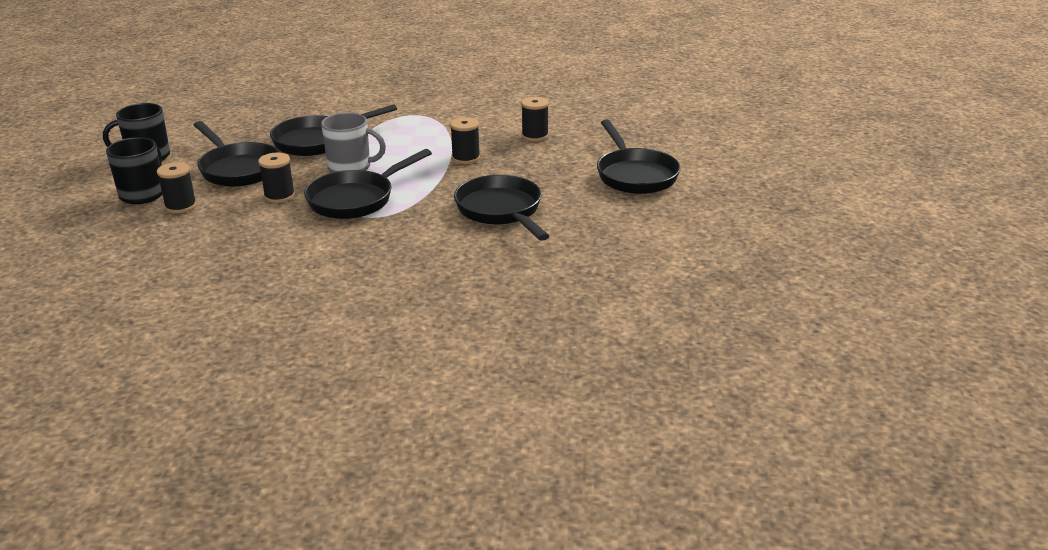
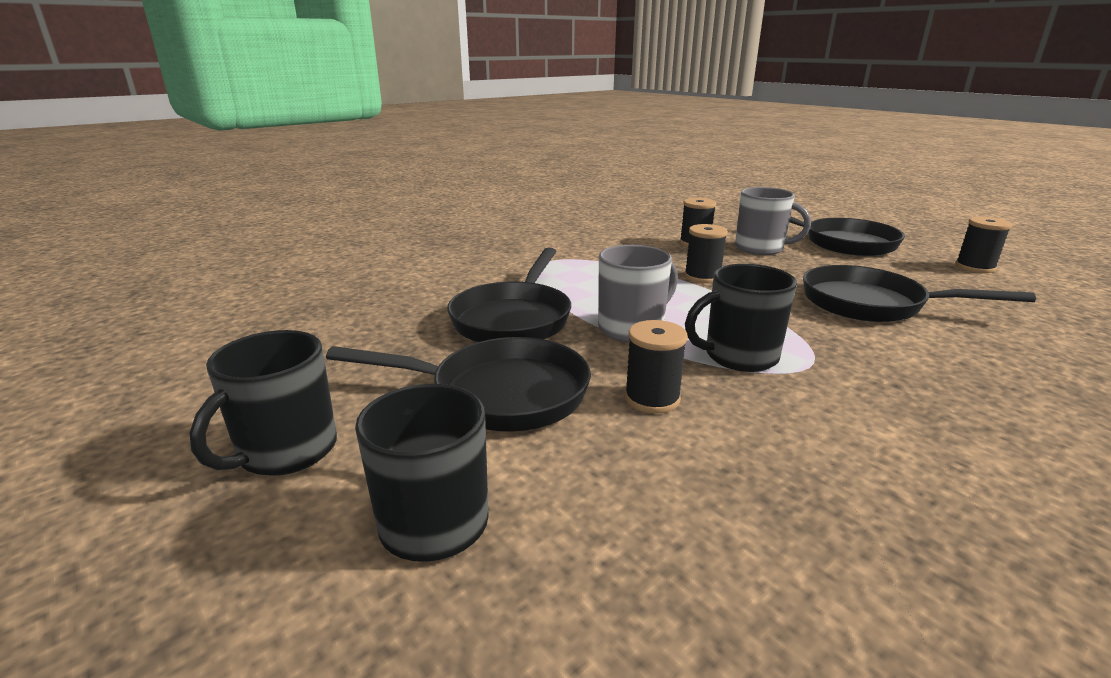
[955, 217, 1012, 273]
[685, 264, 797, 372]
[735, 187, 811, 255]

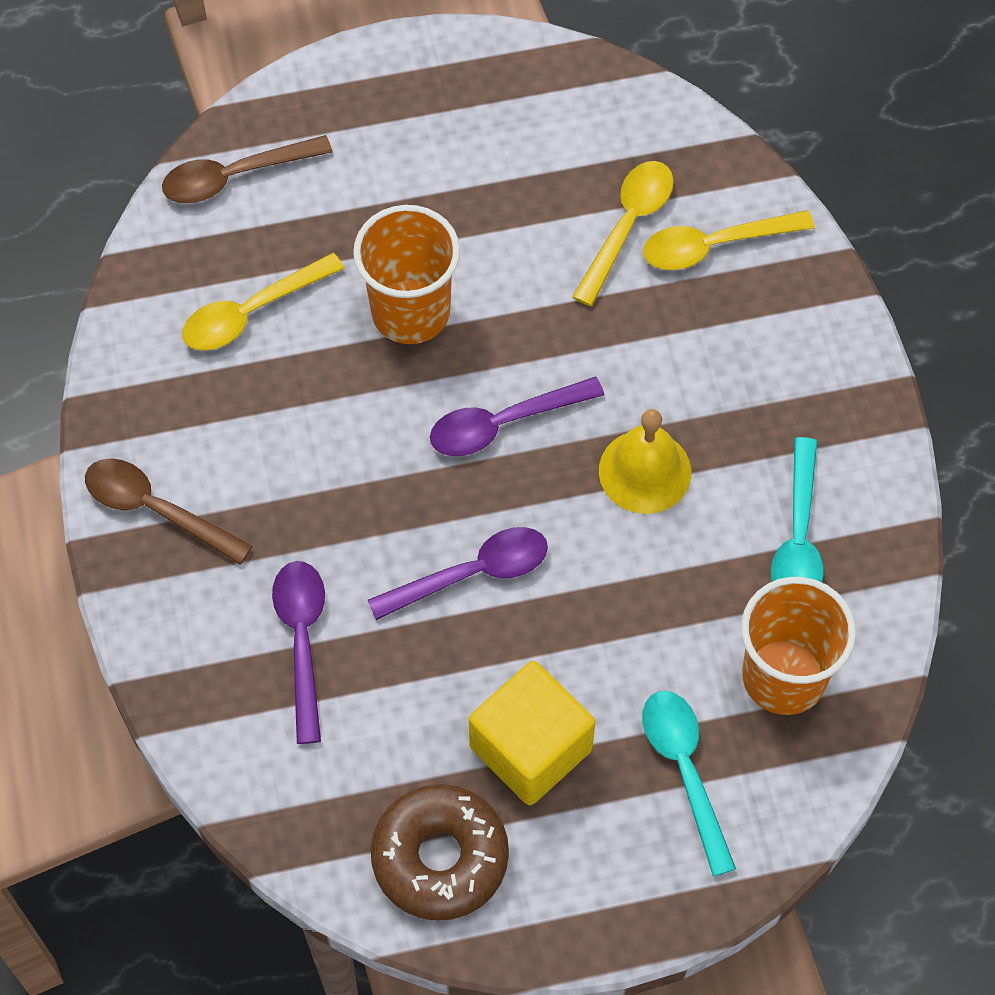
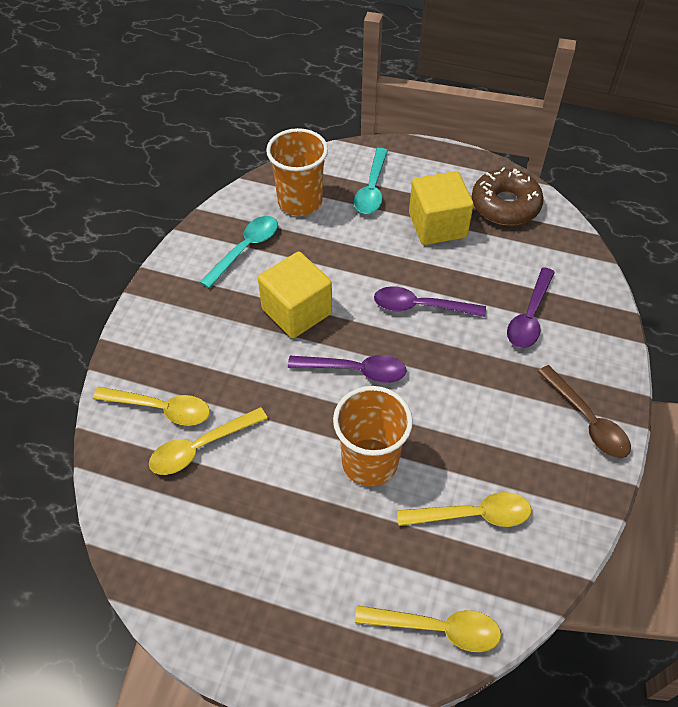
[355, 605, 501, 652]
[258, 252, 332, 338]

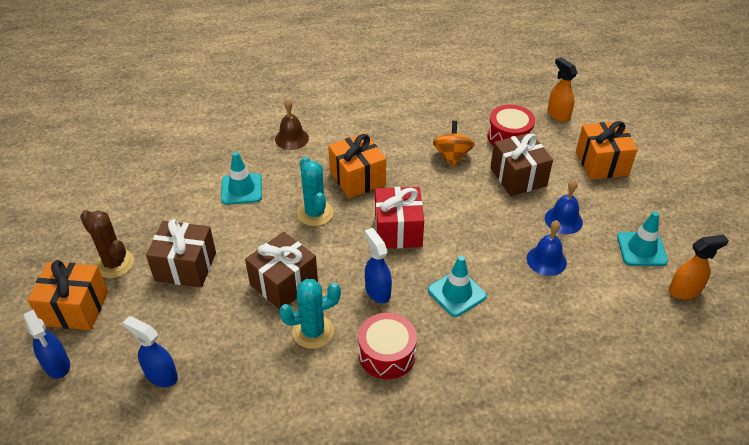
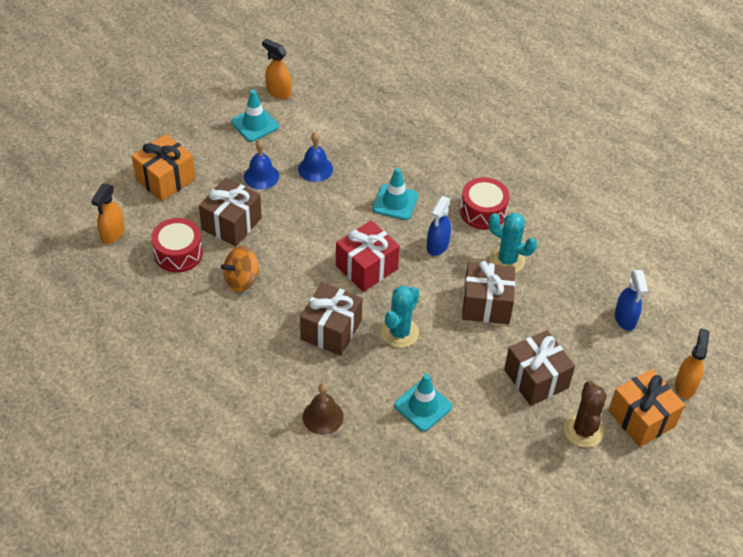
[675, 328, 710, 399]
[300, 282, 363, 356]

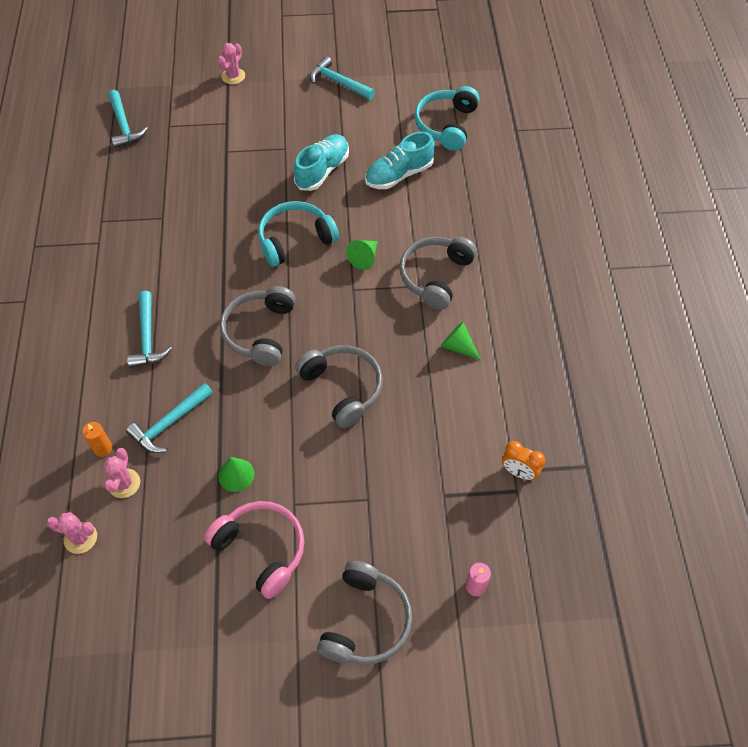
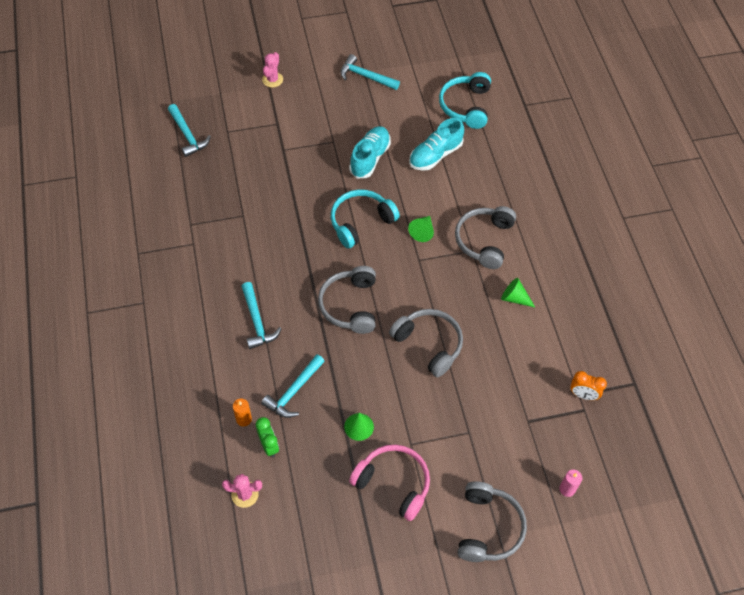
[256, 417, 279, 457]

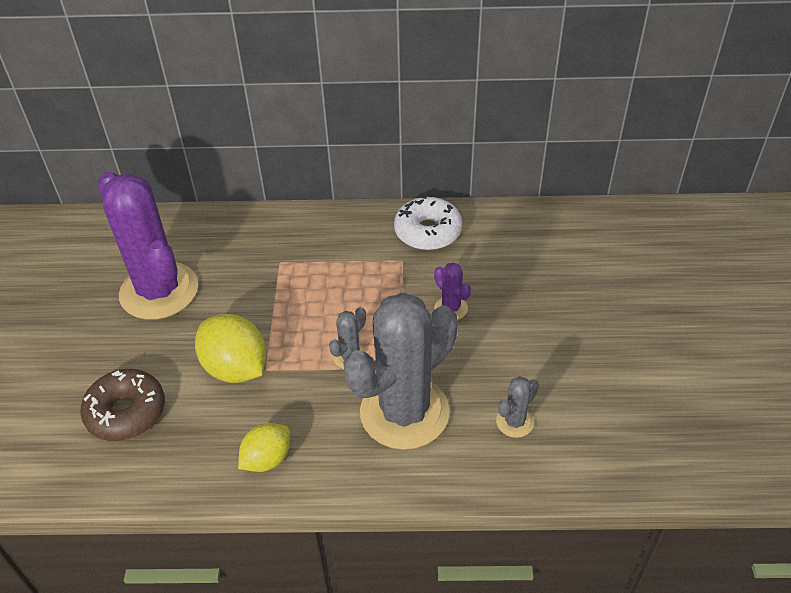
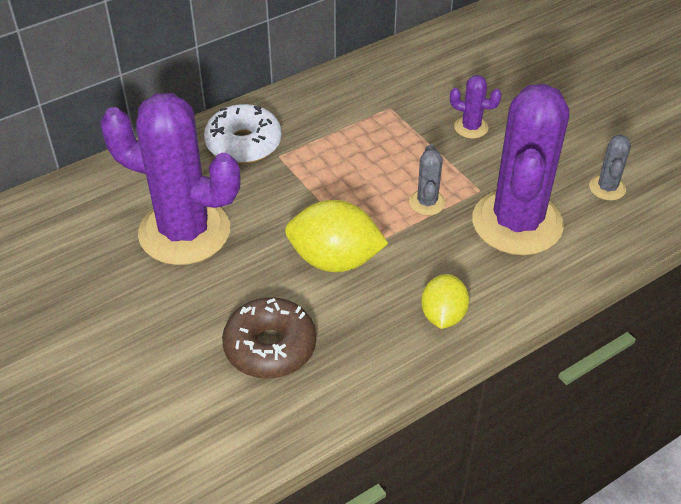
[472, 84, 569, 255]
[204, 104, 281, 164]

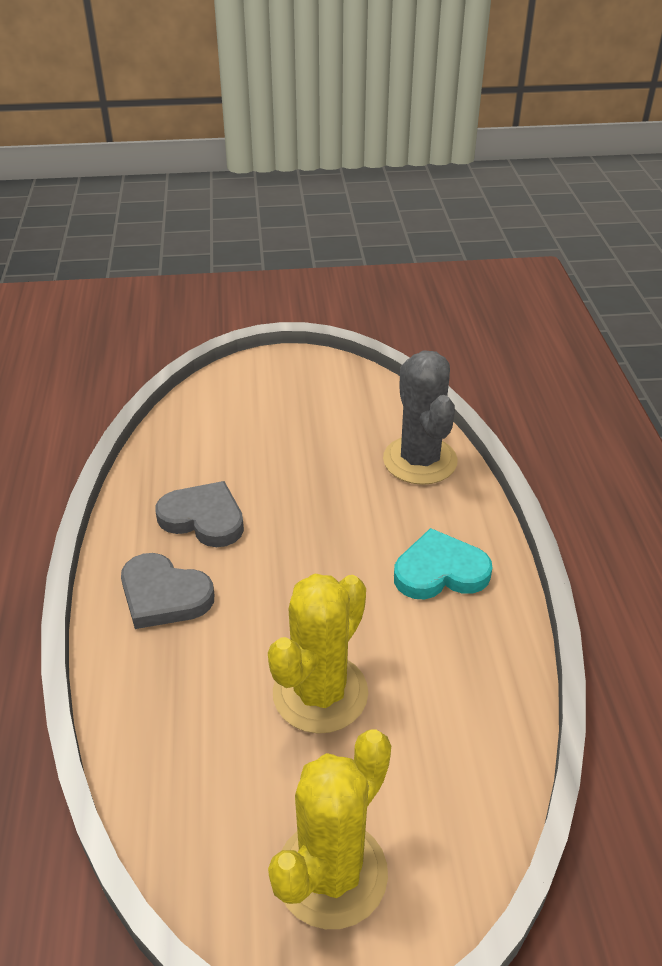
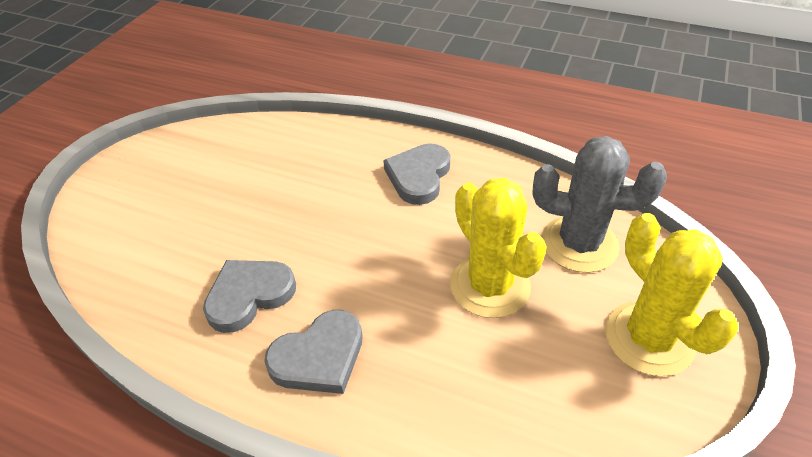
[532, 136, 667, 273]
[383, 143, 450, 205]

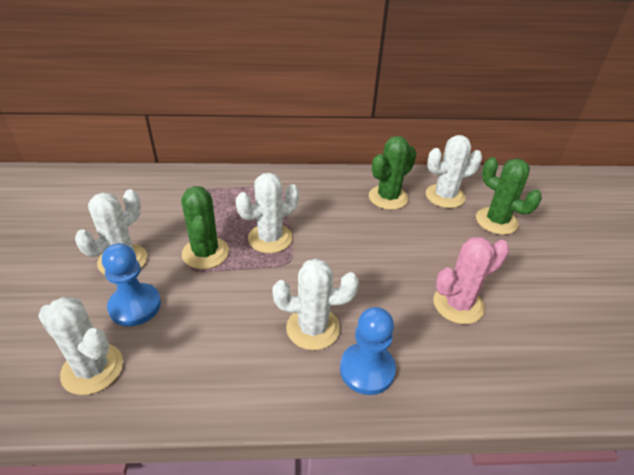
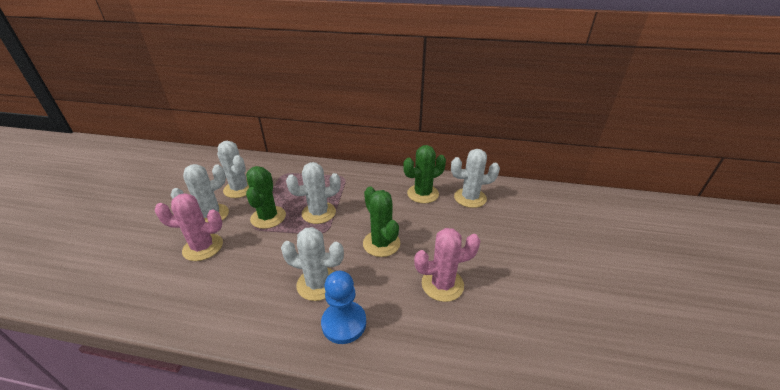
[217, 141, 249, 198]
[155, 193, 223, 261]
[363, 187, 400, 257]

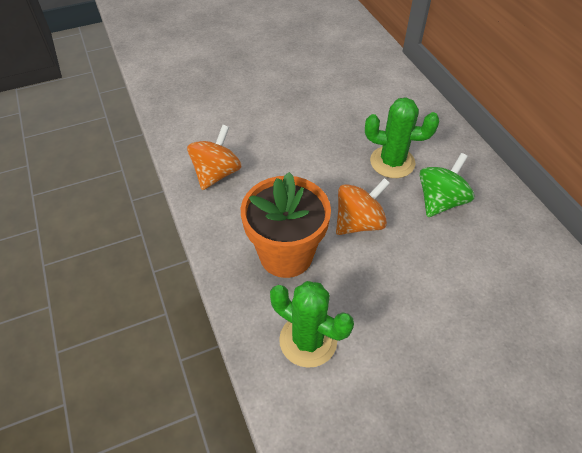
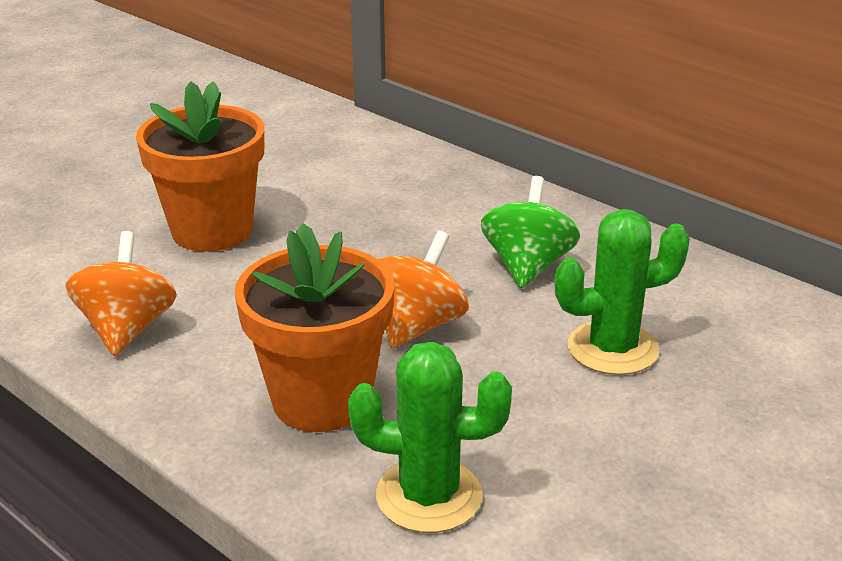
[554, 209, 690, 375]
[136, 81, 264, 252]

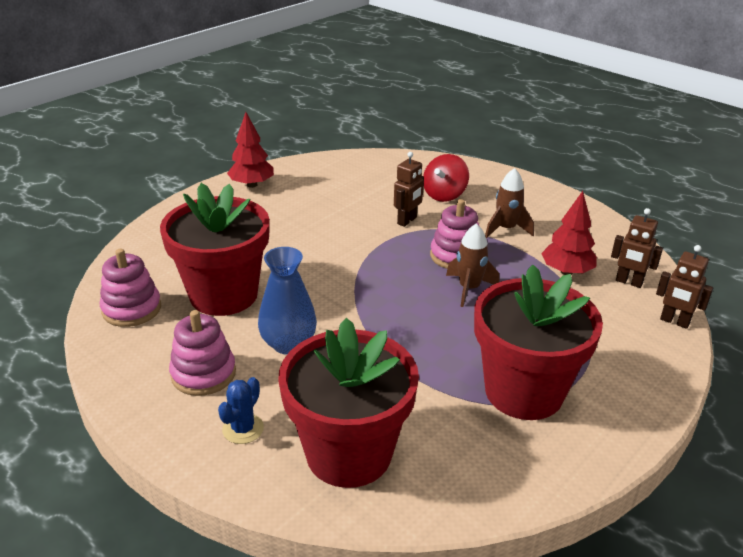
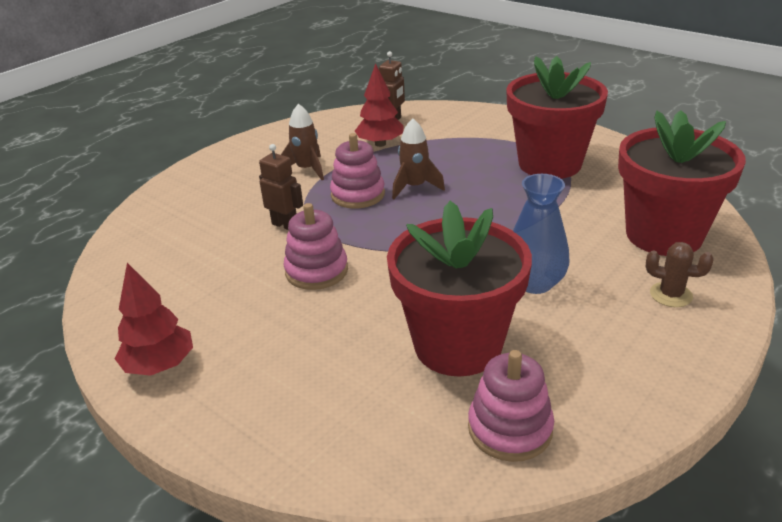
[284, 203, 348, 290]
[646, 242, 714, 307]
[423, 154, 469, 202] (first image)
[656, 245, 713, 329] (first image)

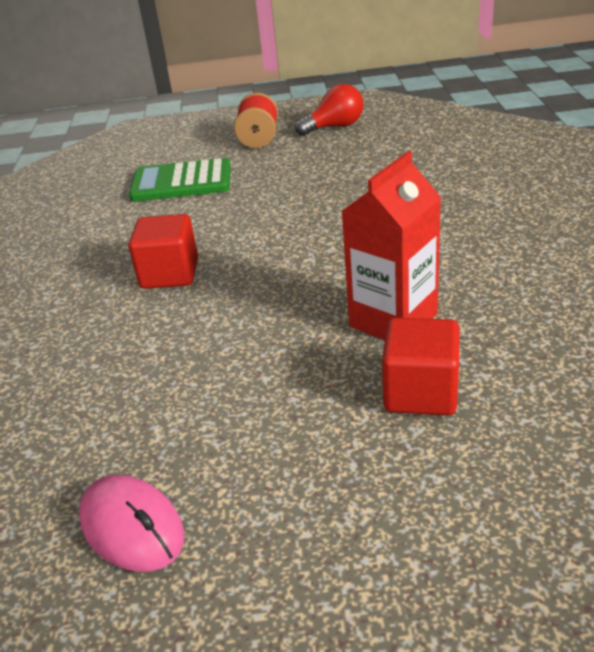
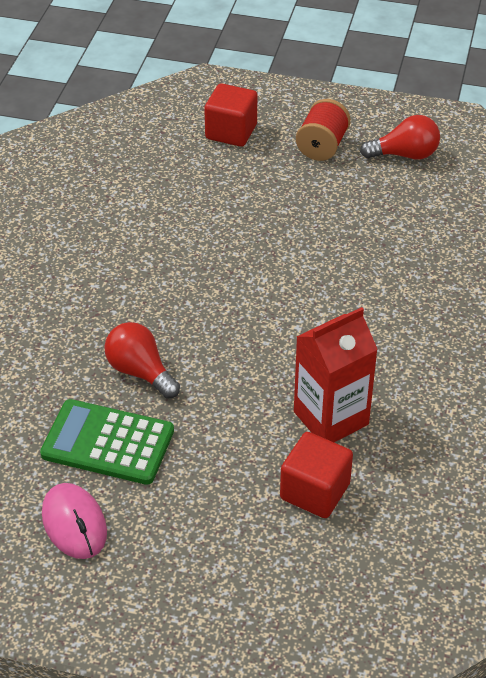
[204, 83, 257, 147]
[40, 399, 174, 485]
[104, 322, 180, 399]

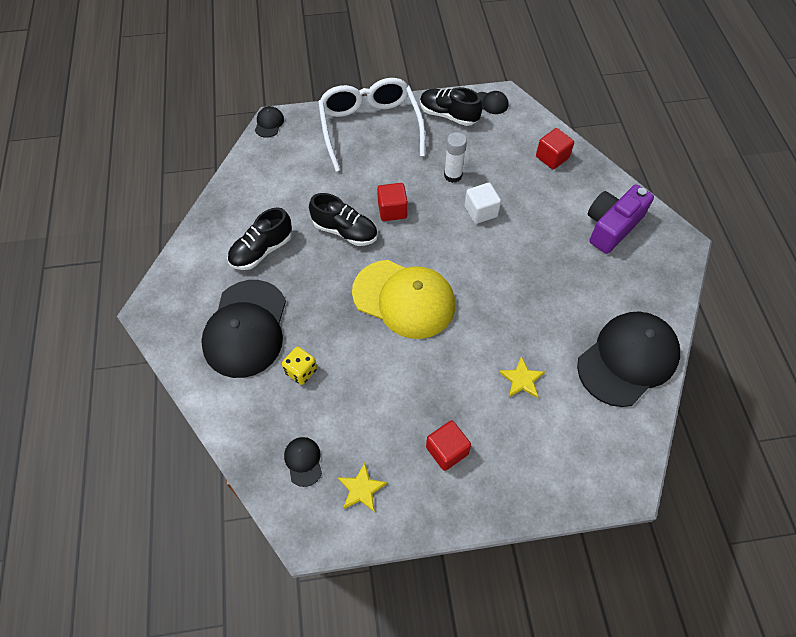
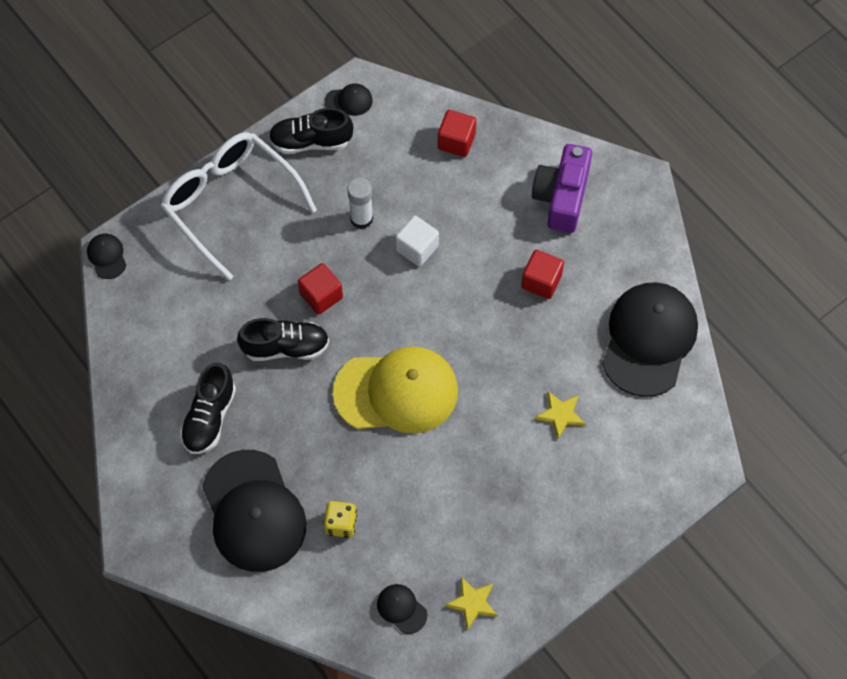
[521, 250, 564, 299]

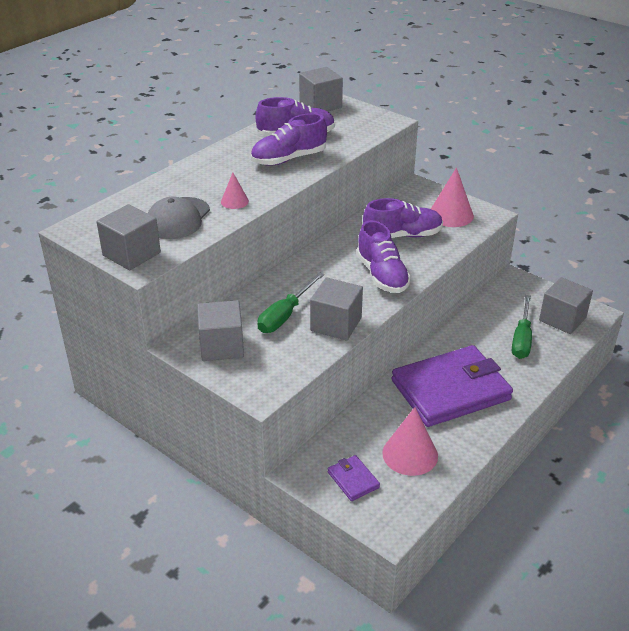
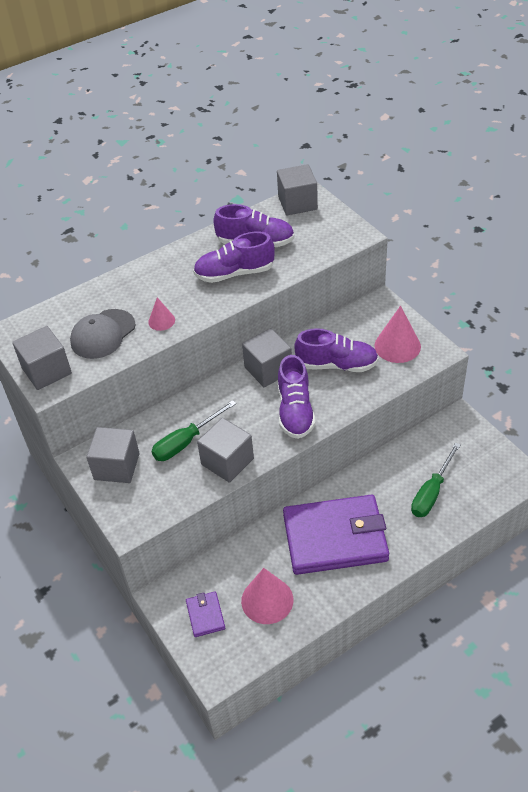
[242, 328, 292, 387]

